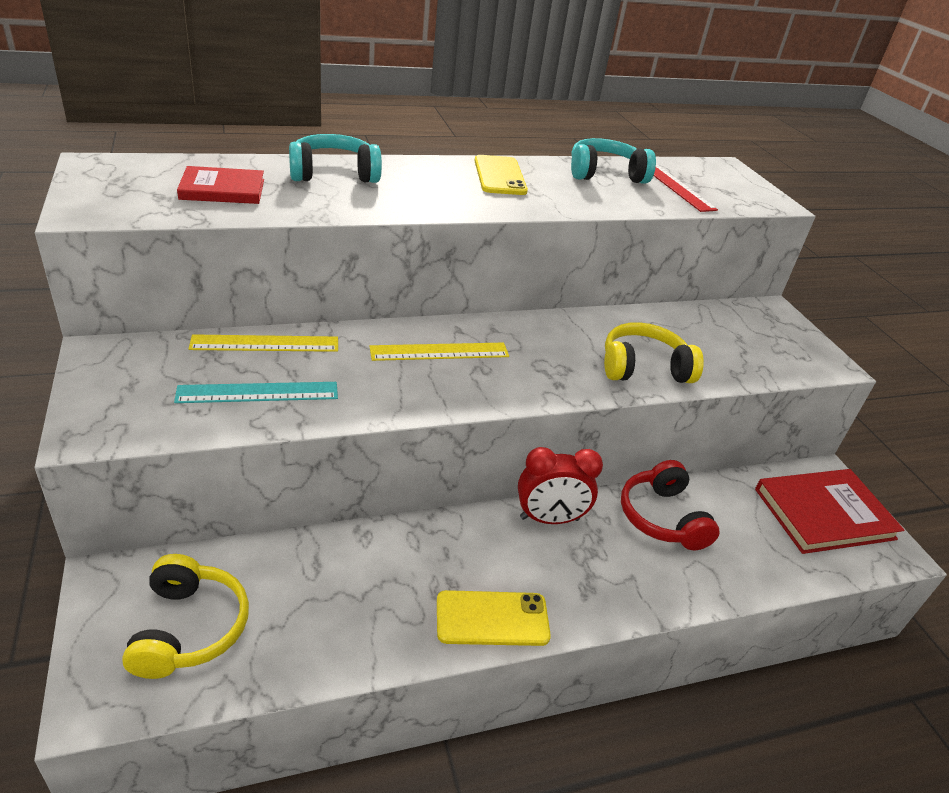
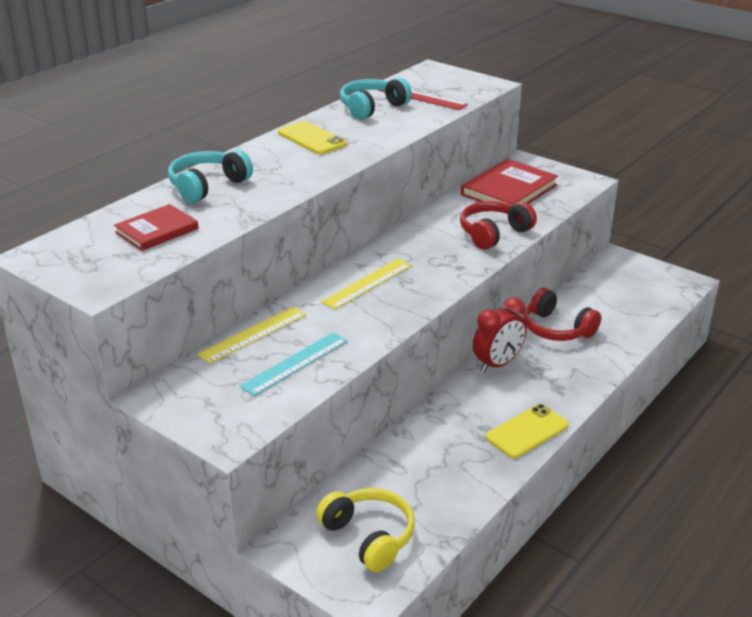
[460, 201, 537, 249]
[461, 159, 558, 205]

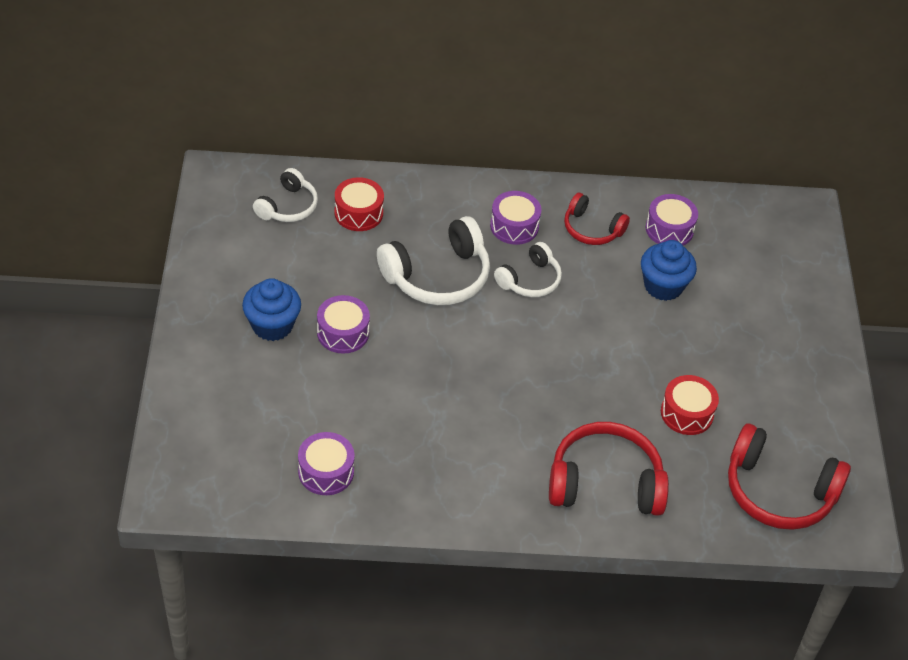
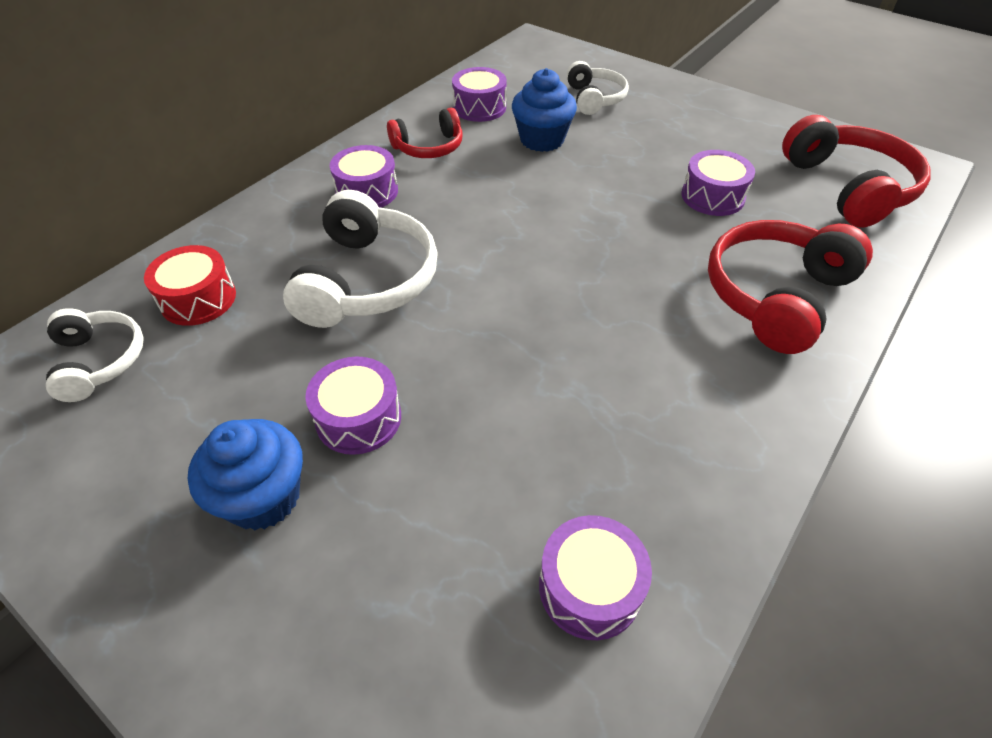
[566, 61, 629, 115]
[682, 150, 755, 216]
[782, 115, 931, 228]

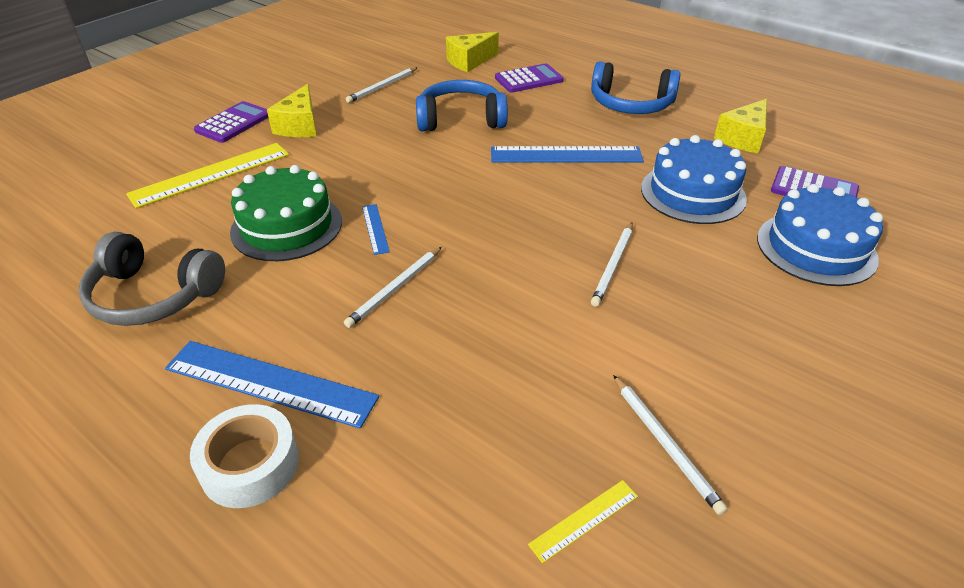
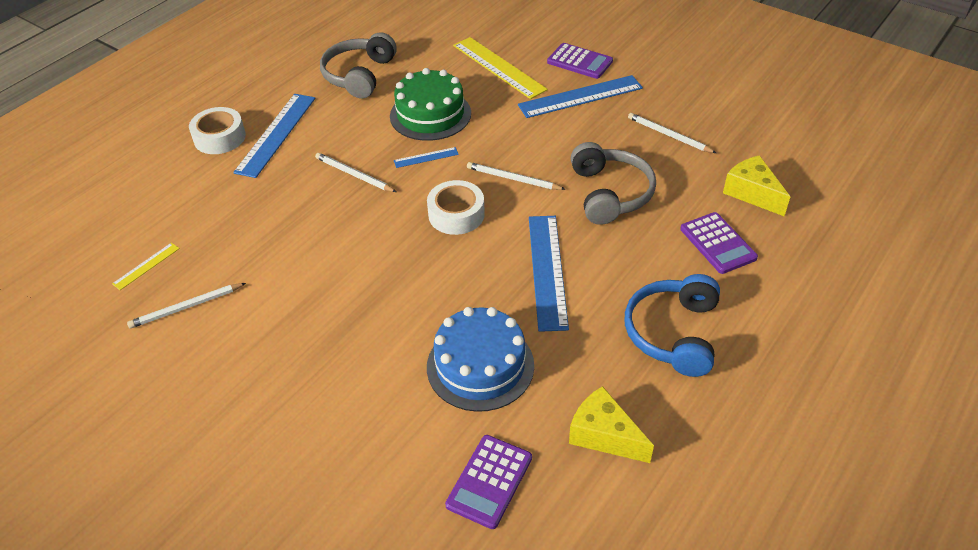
[518, 75, 643, 118]
[571, 142, 656, 225]
[112, 243, 180, 290]
[467, 162, 566, 190]
[757, 184, 883, 286] (first image)
[427, 180, 485, 235]

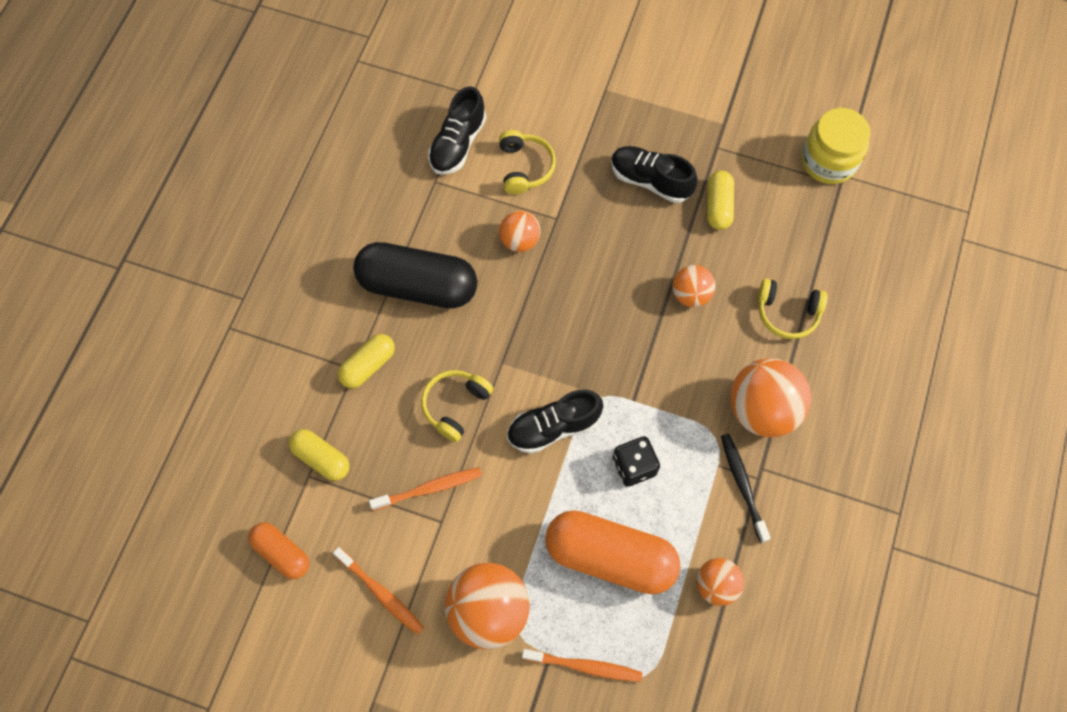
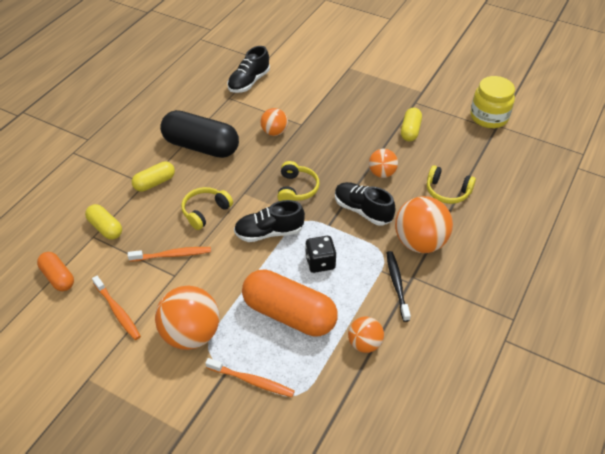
[277, 161, 320, 201]
[335, 182, 396, 225]

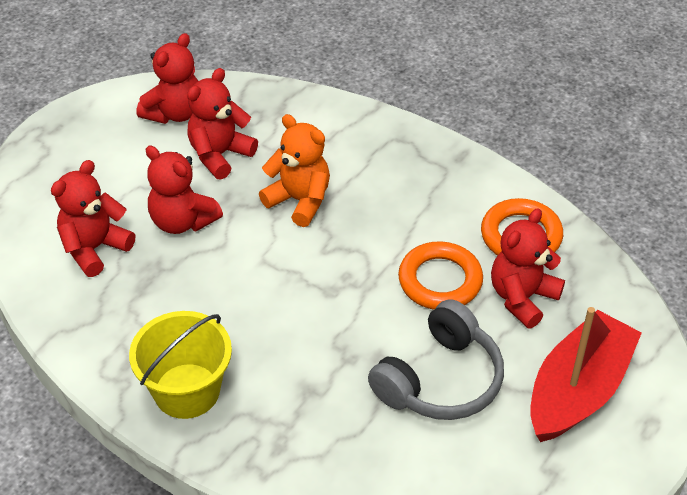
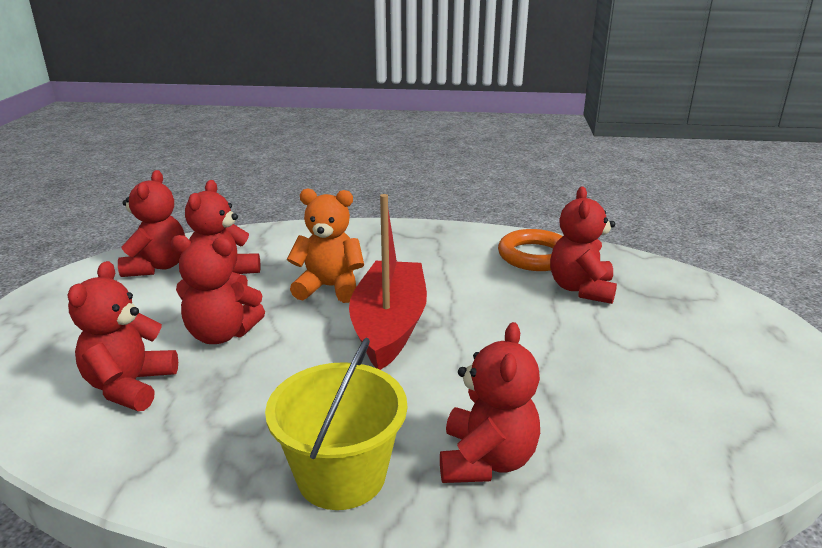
[368, 299, 504, 420] (first image)
[398, 241, 483, 310] (first image)
[349, 194, 427, 370]
[440, 322, 540, 483]

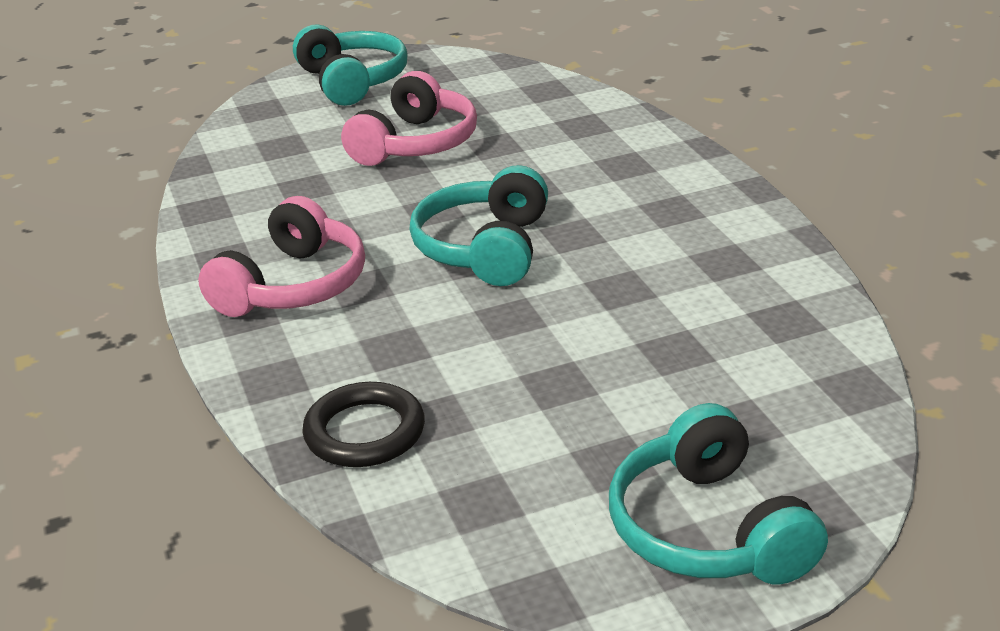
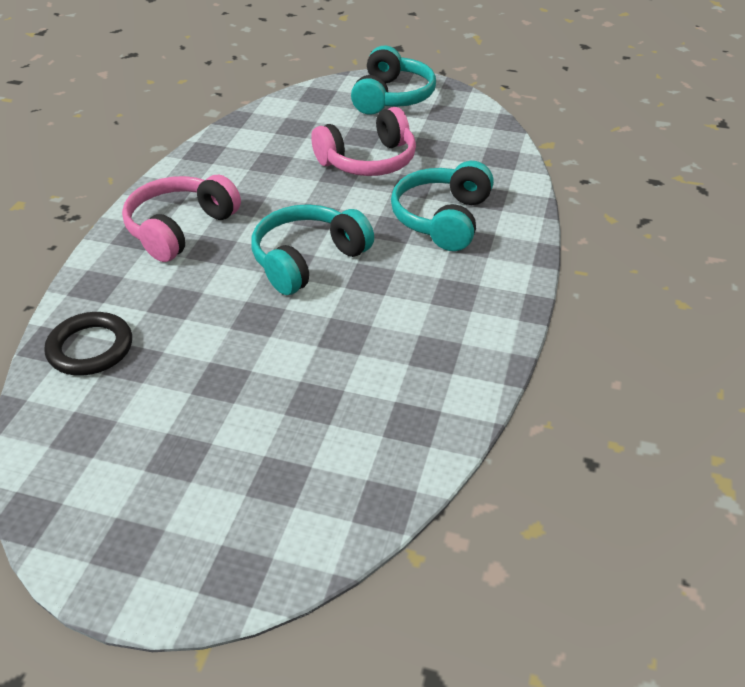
[122, 175, 241, 262]
[391, 161, 494, 251]

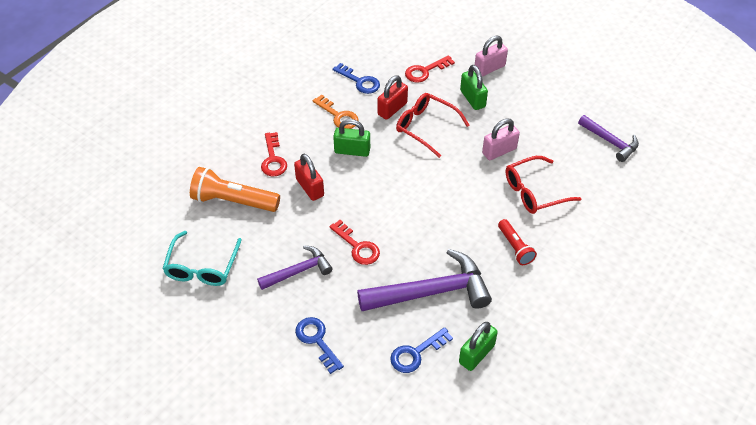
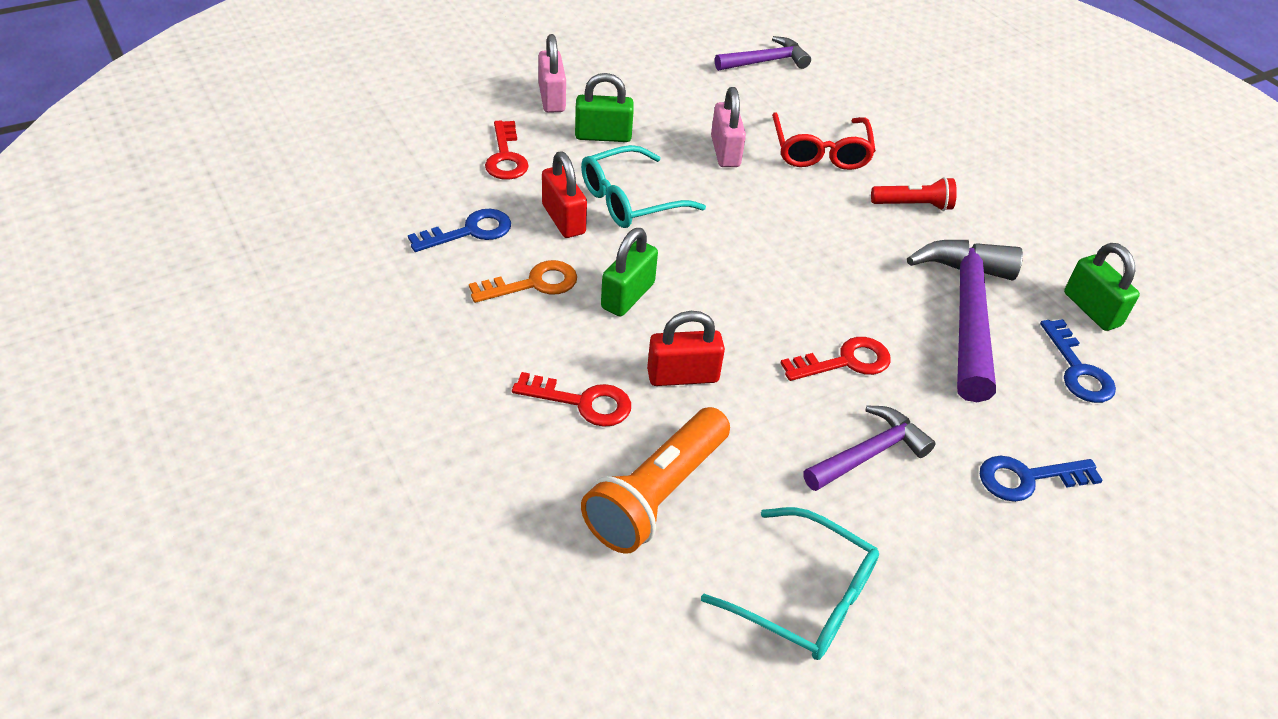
[803, 406, 936, 491]
[581, 145, 706, 228]

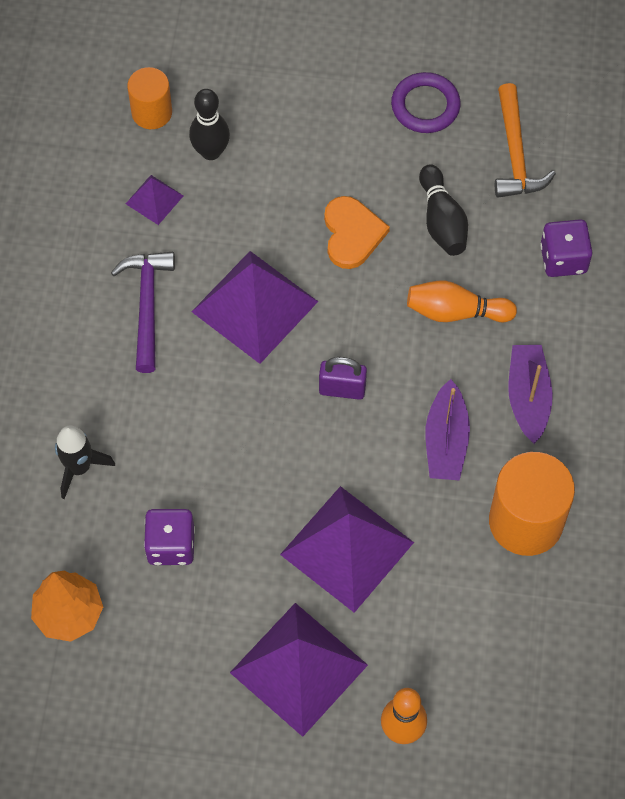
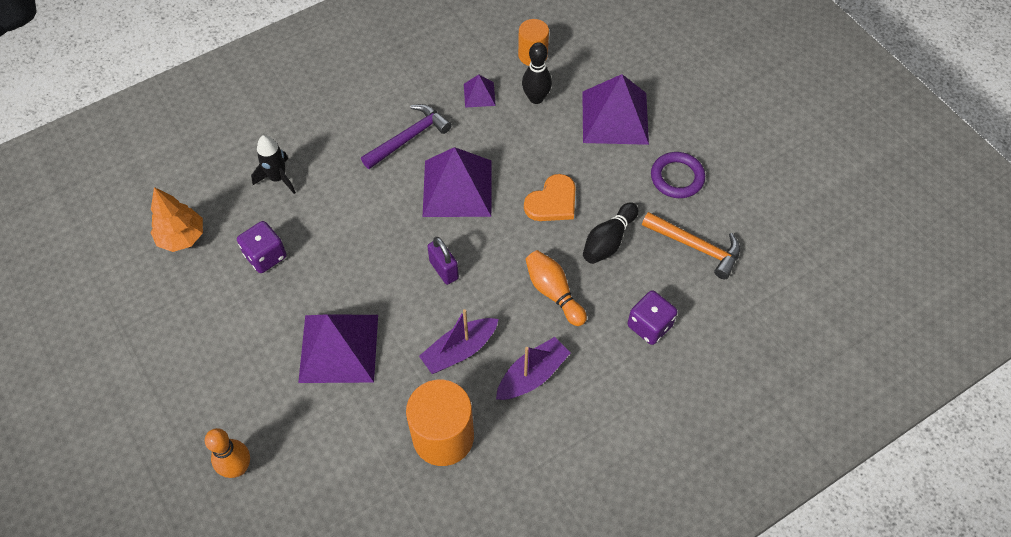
[582, 74, 649, 145]
[642, 212, 740, 279]

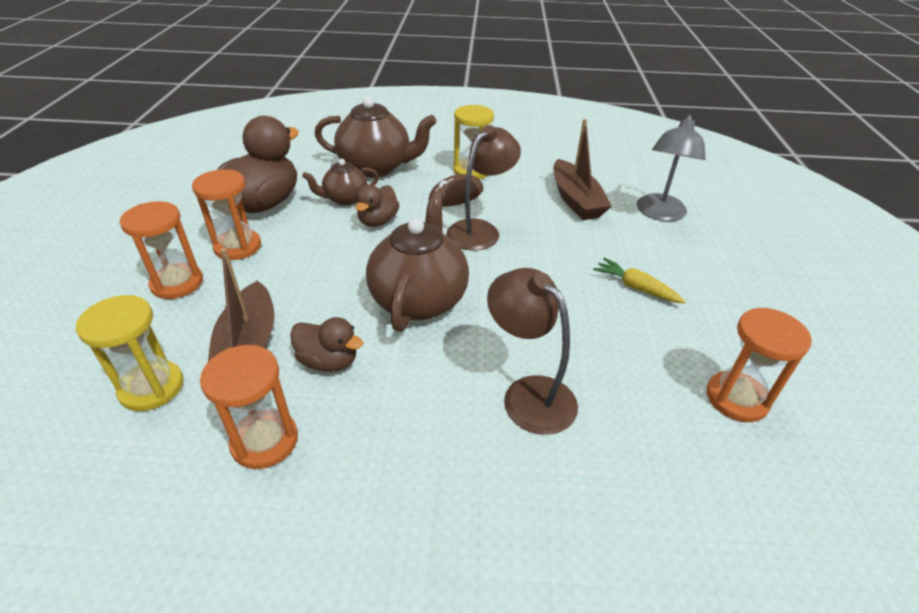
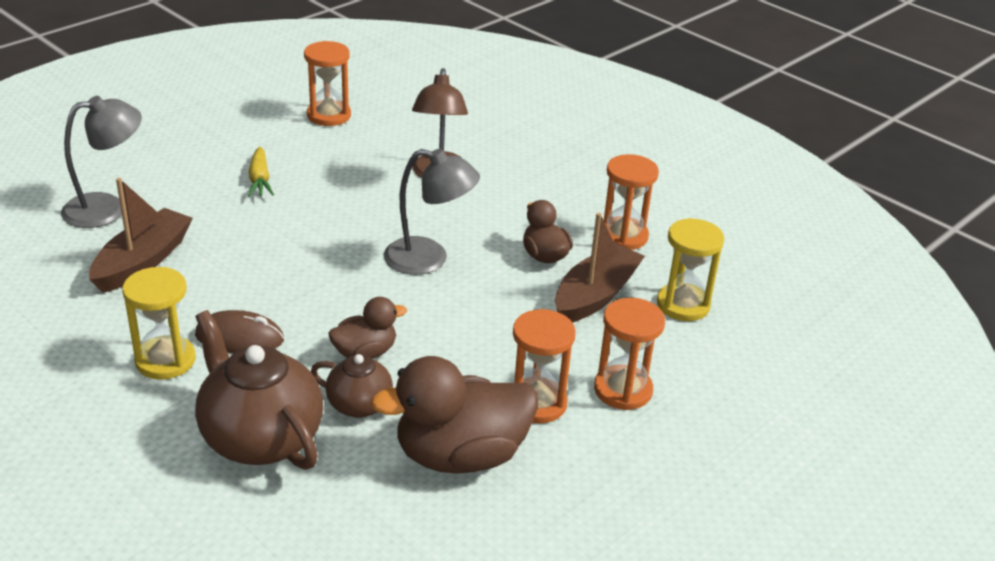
[384, 149, 480, 275]
[447, 125, 521, 250] (first image)

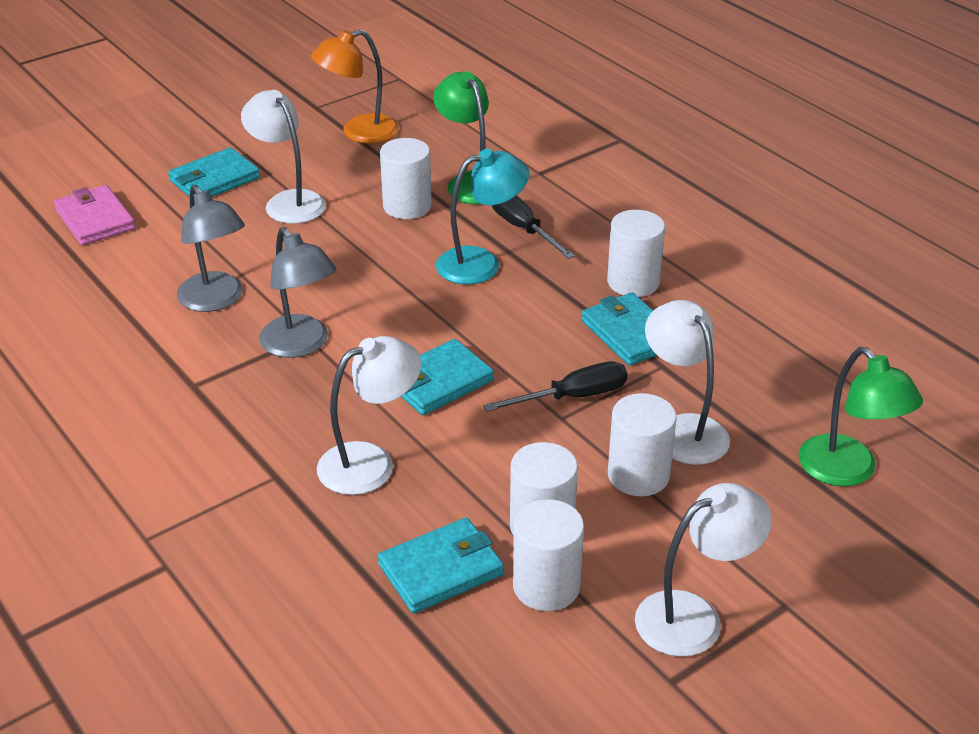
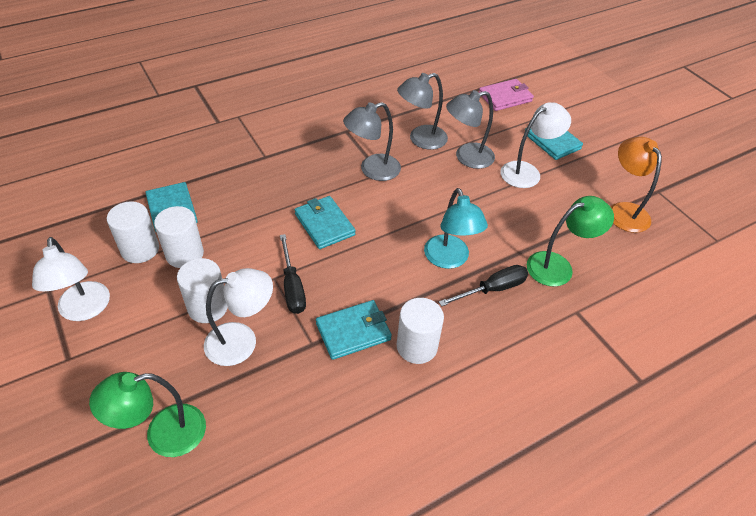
[317, 336, 421, 495] (first image)
[380, 138, 432, 219] (first image)
[446, 90, 495, 169]

